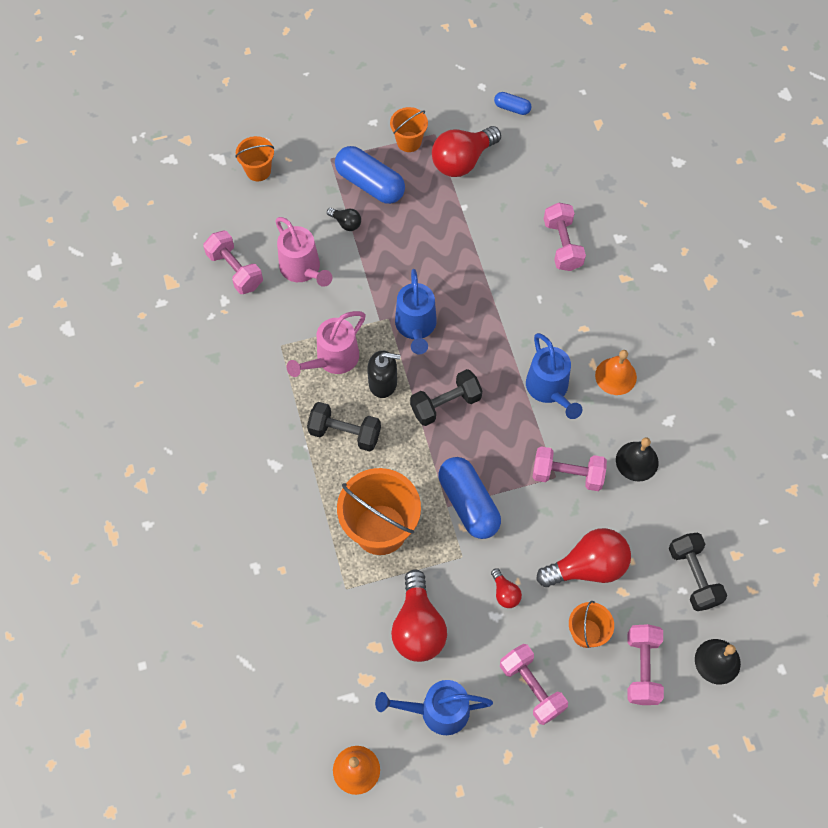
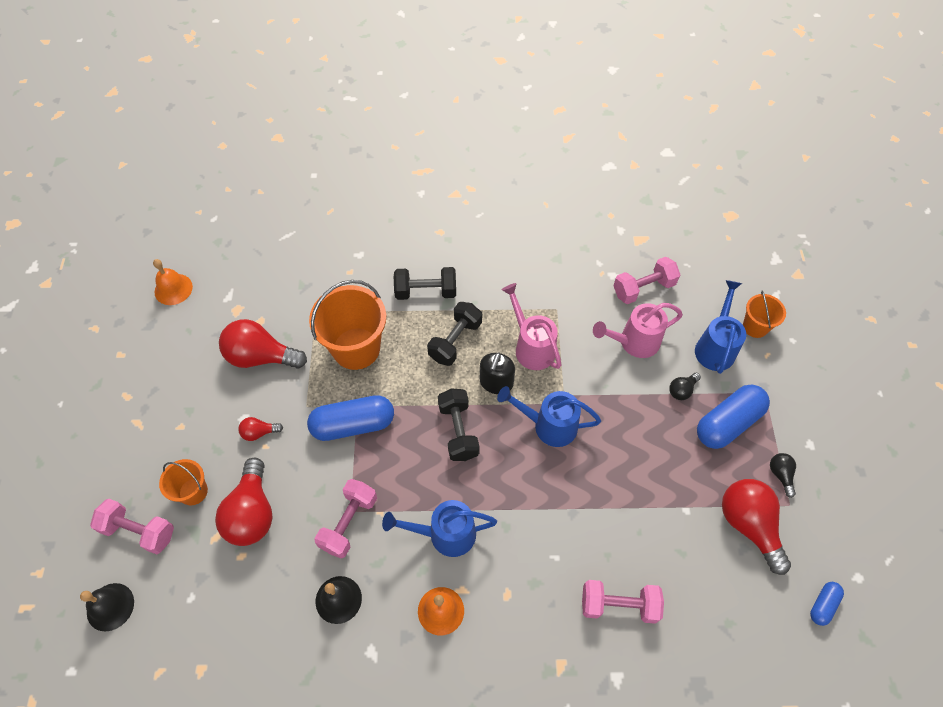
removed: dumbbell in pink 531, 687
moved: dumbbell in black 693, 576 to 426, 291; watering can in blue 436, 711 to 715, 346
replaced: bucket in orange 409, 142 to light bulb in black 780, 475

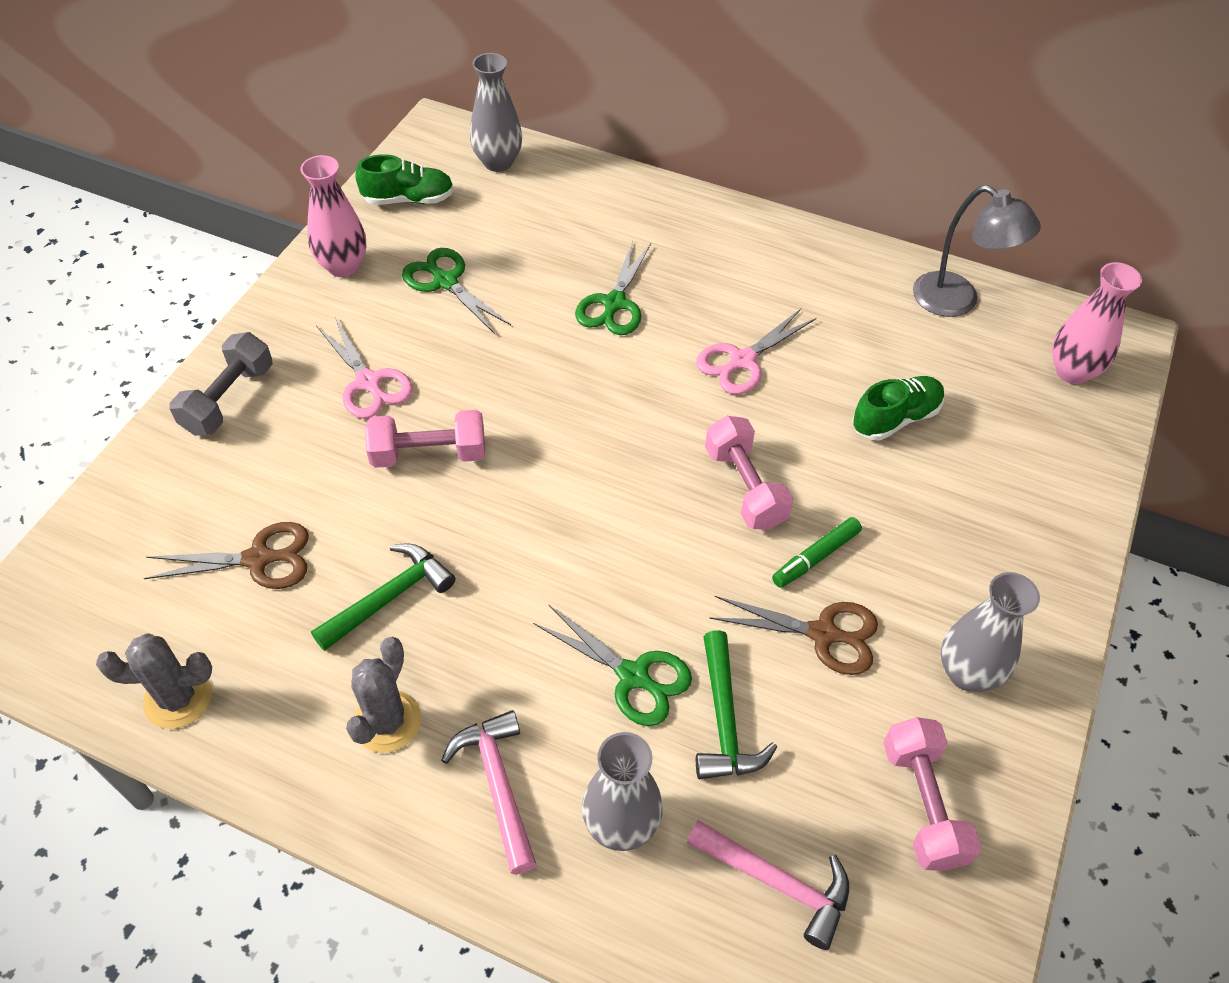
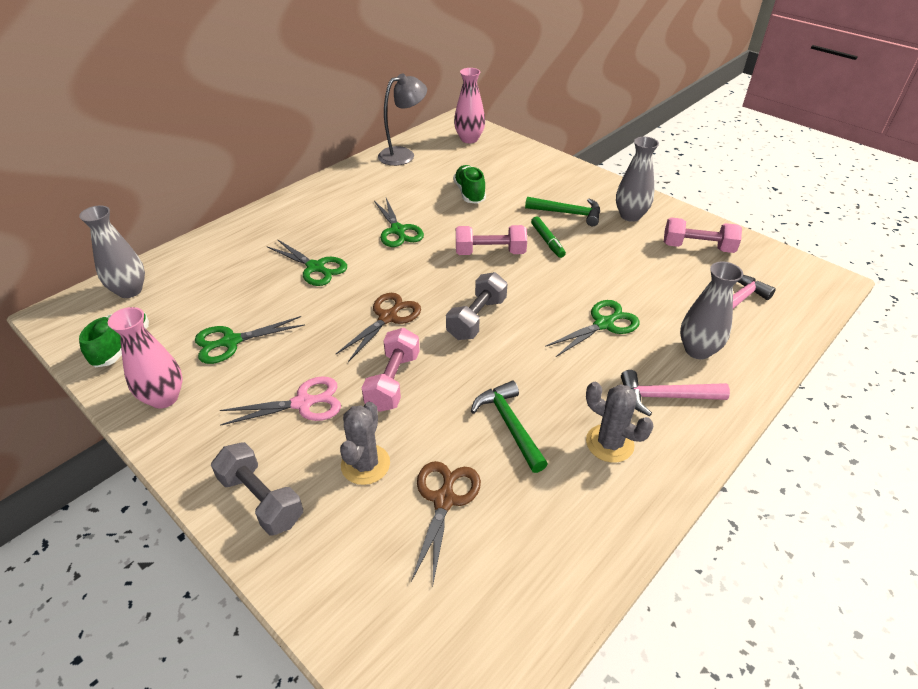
added: dumbbell in grey 477, 318
moved: scissors in brown 822, 634 to 388, 318; cactus in grey 178, 698 to 365, 464; hammer in green 724, 719 to 568, 213
recoloured: scissors in pink 742, 360 to scissors in green 398, 230

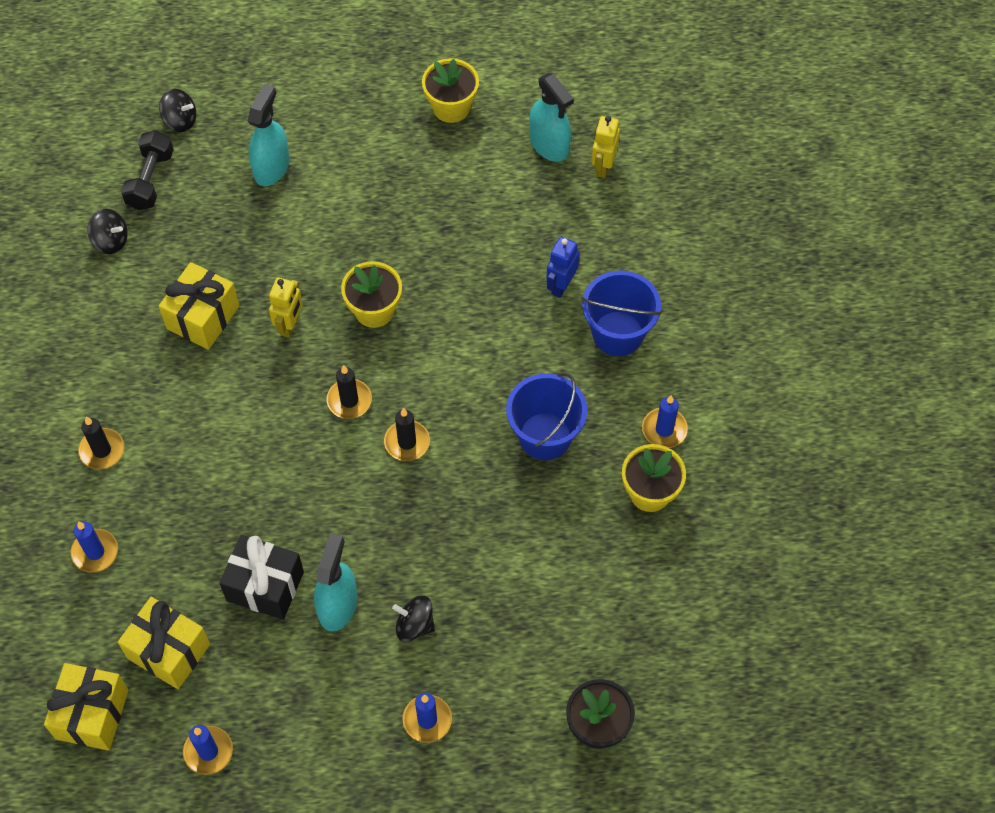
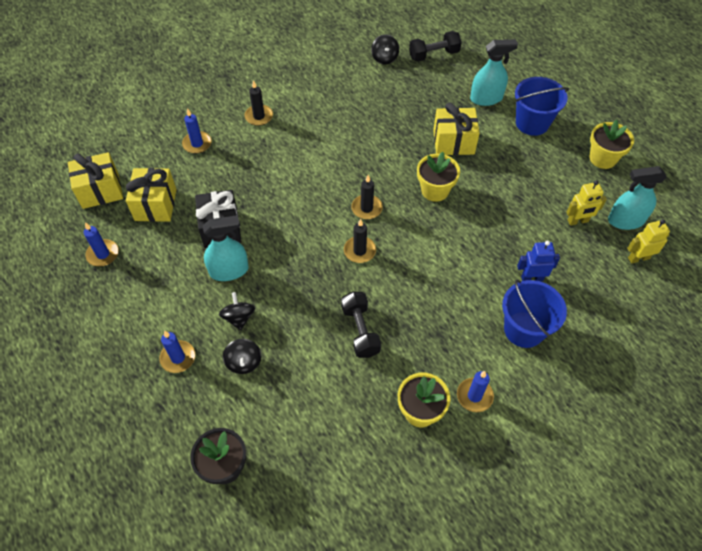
added: dumbbell in black 360, 330
moved: spinning top in black 180, 120 to 244, 362; gift in yellow 203, 317 to 453, 142; bucket in blue 545, 436 to 532, 123; robot in yellow 290, 325 to 578, 221
turned: spray bottle in turquoise 549, 144 = 625, 220 60 degrees clockwise

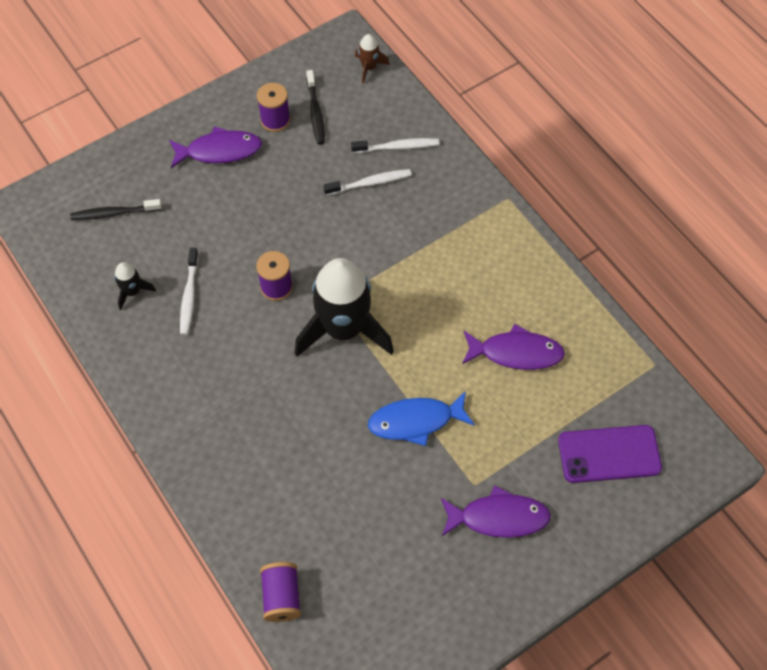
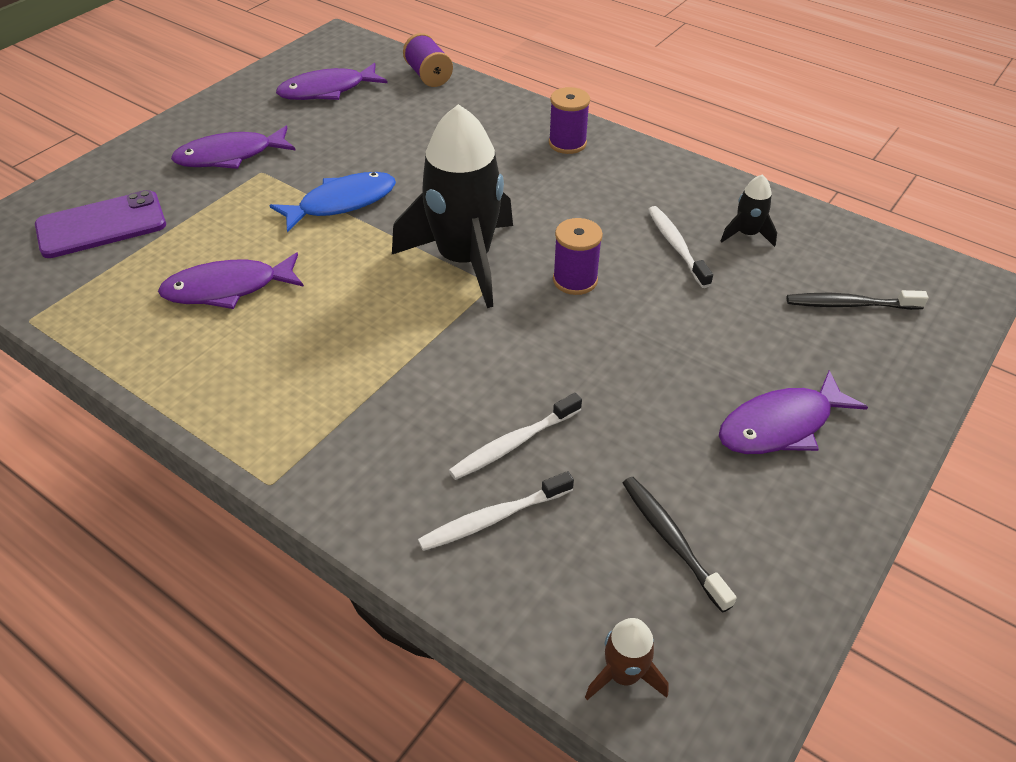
added: fish in purple 327, 90
moved: spool in purple 275, 120 to 567, 143
turned: toothbrush in black 114, 213 = 850, 305 150 degrees counterclockwise

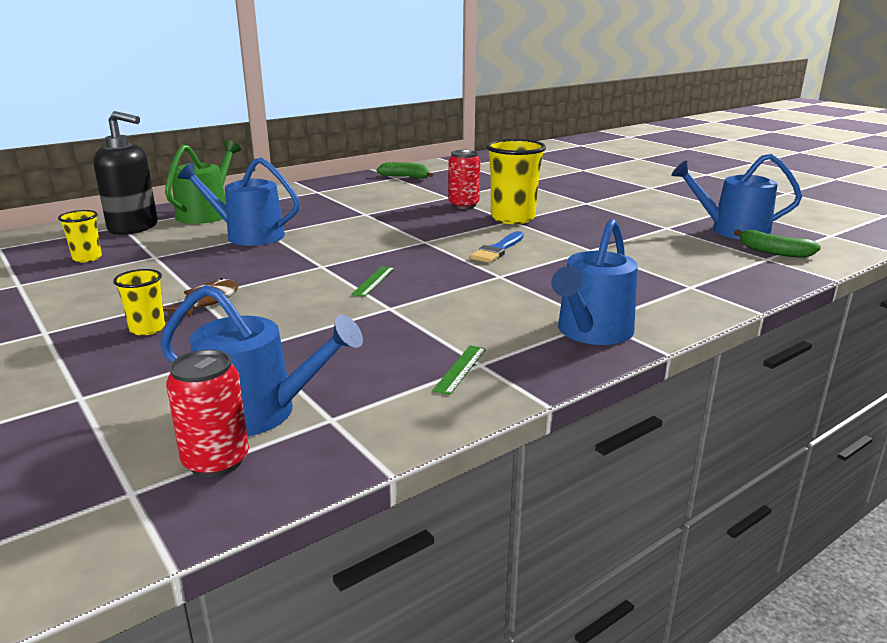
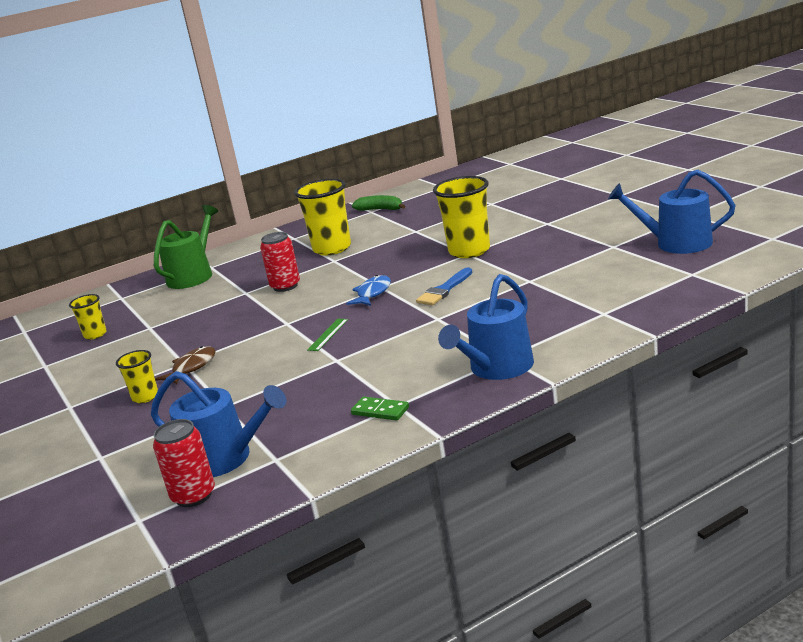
removed: soap dispenser in black 133, 227; watering can in blue 248, 235; banana in green 774, 252
added: cup in yellow 332, 248; fish in blue 372, 293
moved: can in red 463, 205 to 285, 286
replaced: ruler in green 460, 369 to domino in green 380, 411

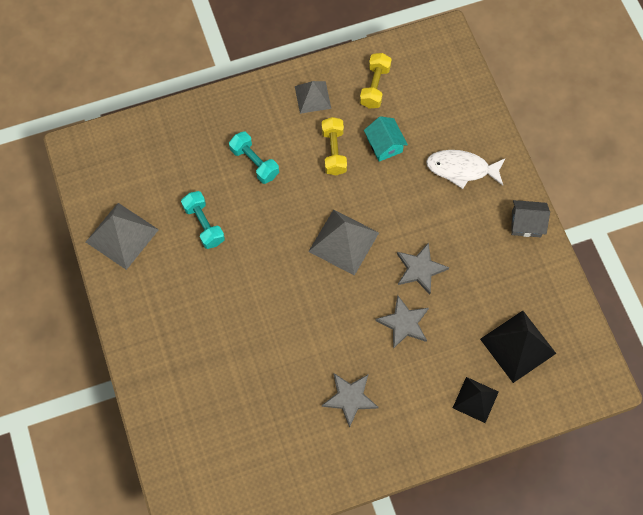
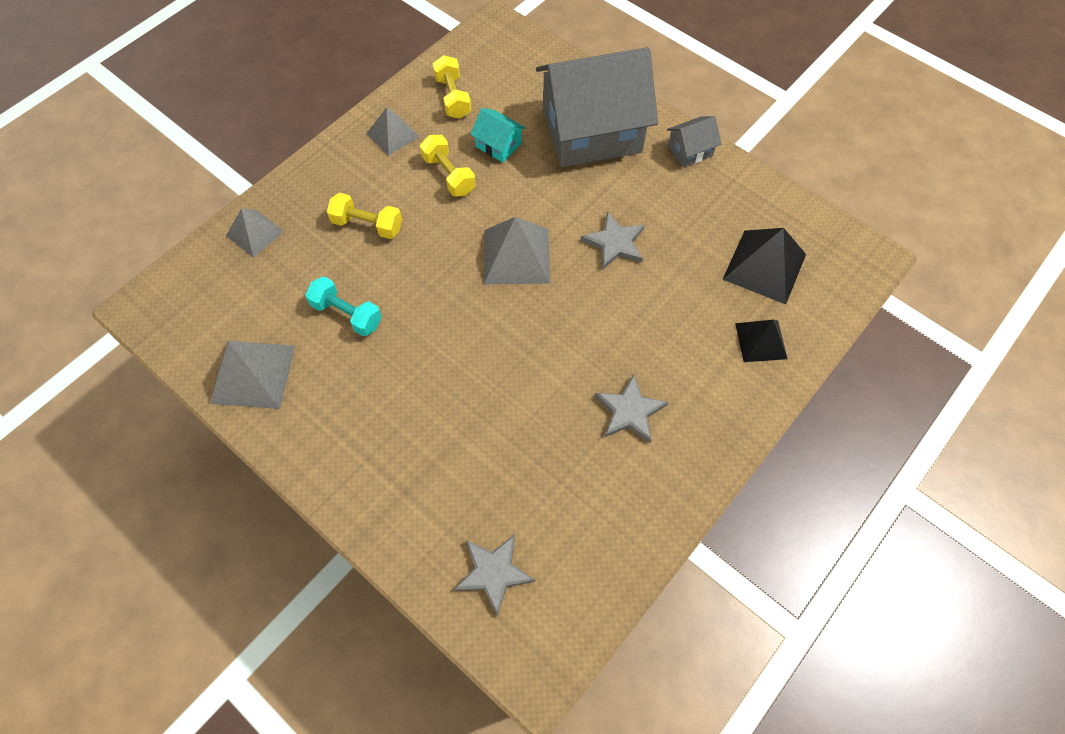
added: pyramid in grey 255, 233
moved: star in grey 404, 323 to 493, 572
replaced: fish in white 461, 169 to house in grey 592, 131
recoloured: dumbbell in turquoise 254, 163 to dumbbell in yellow 367, 225

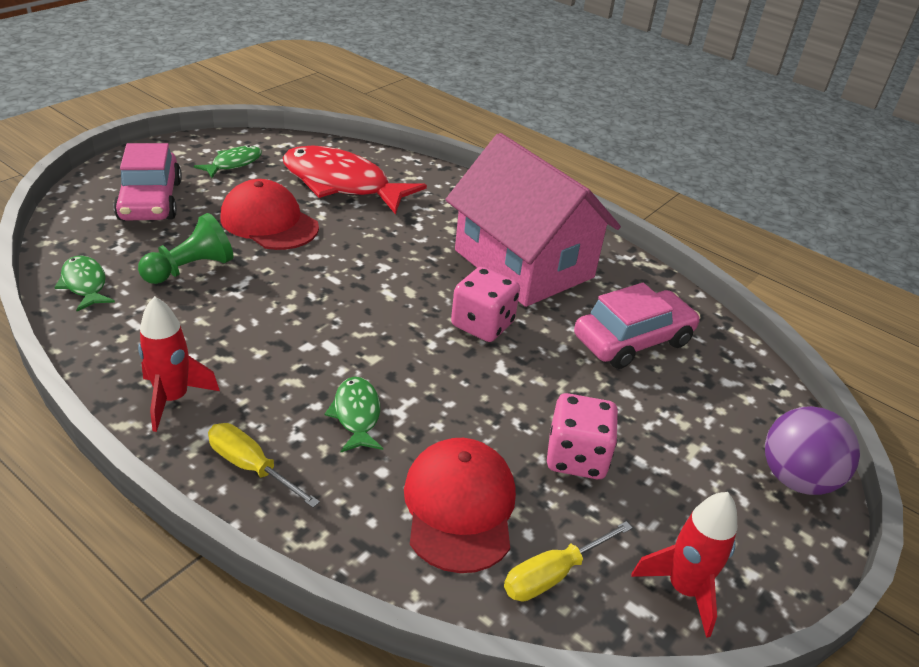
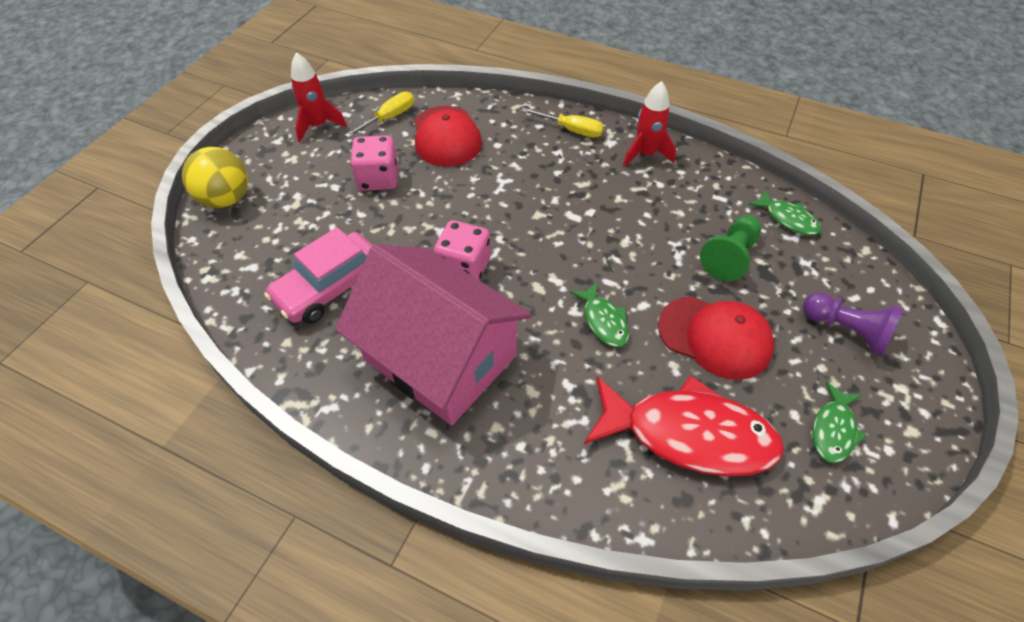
moved: fish in green 356, 415 to 603, 321
replaced: car in pink 150, 201 to pawn in purple 846, 331
recoloured: ball in purple 796, 479 to ball in yellow 226, 199

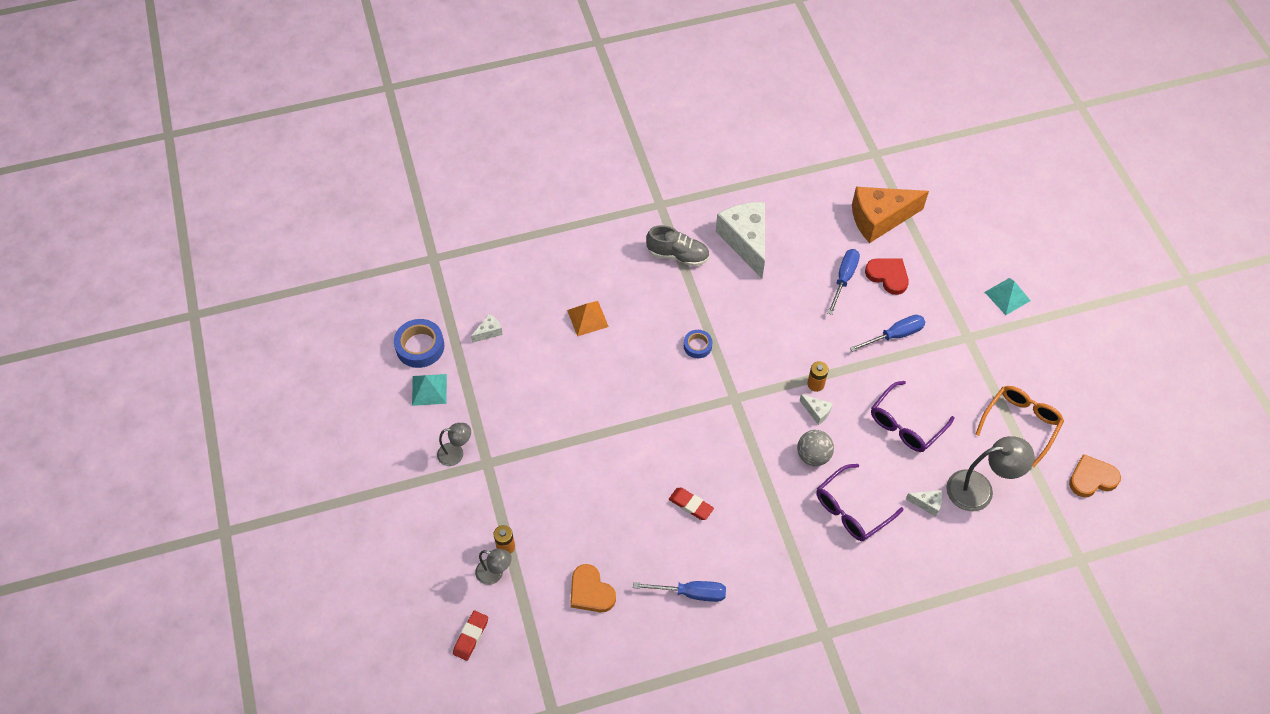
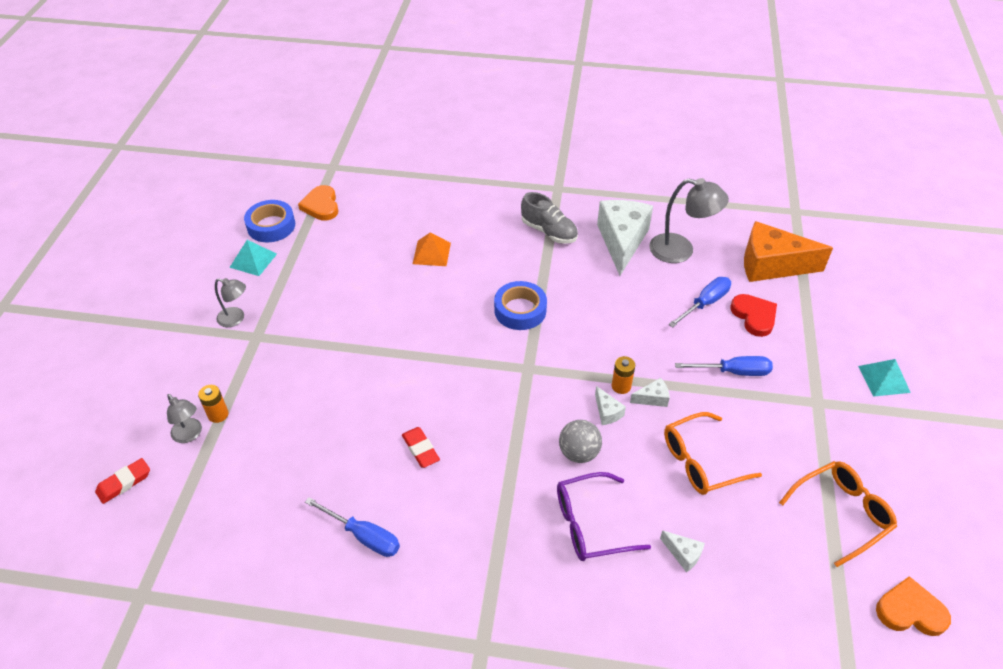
moved: heart in orange 591, 591 to 321, 206; cheese in white 489, 332 to 652, 398; lamp in grey 979, 489 to 681, 250
recoloured: glasses in purple 906, 424 to glasses in orange 701, 461
resized: tape in blue 697, 346 = 520, 310 x1.70

